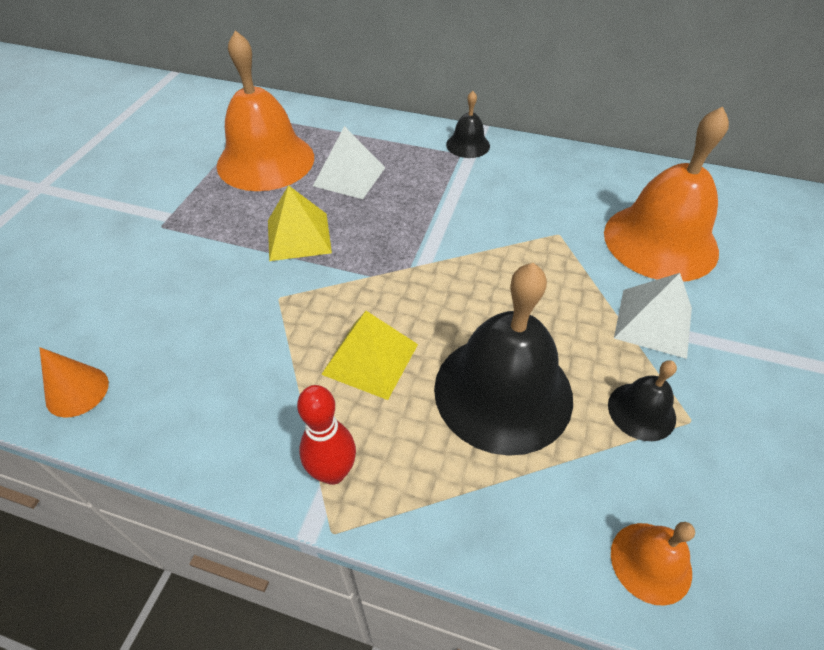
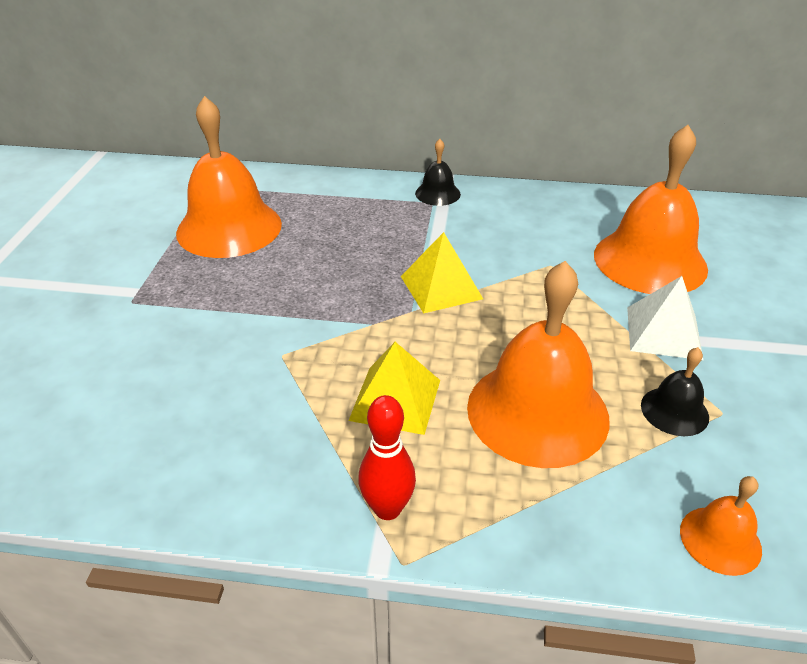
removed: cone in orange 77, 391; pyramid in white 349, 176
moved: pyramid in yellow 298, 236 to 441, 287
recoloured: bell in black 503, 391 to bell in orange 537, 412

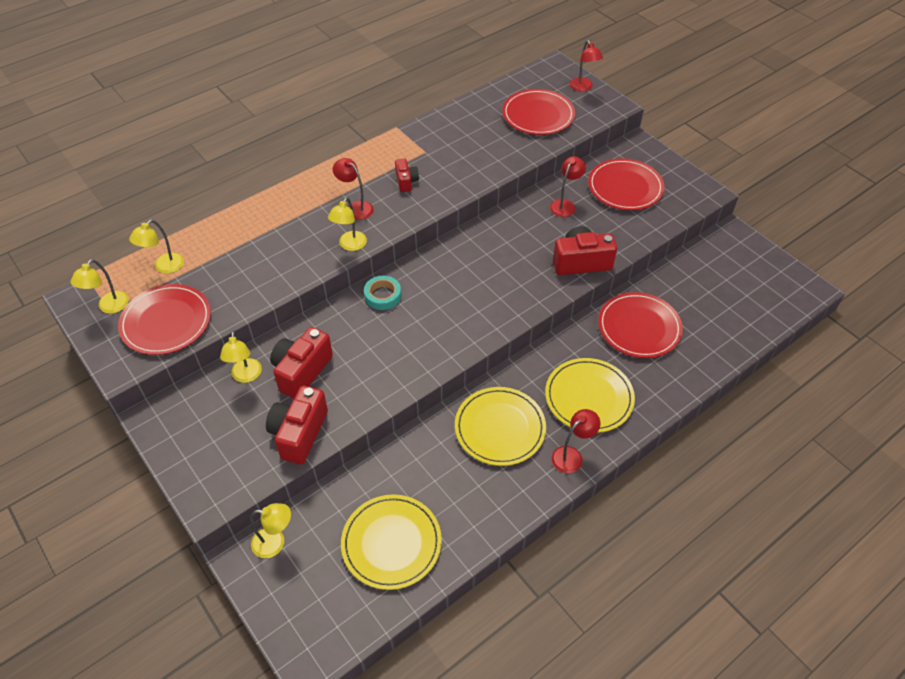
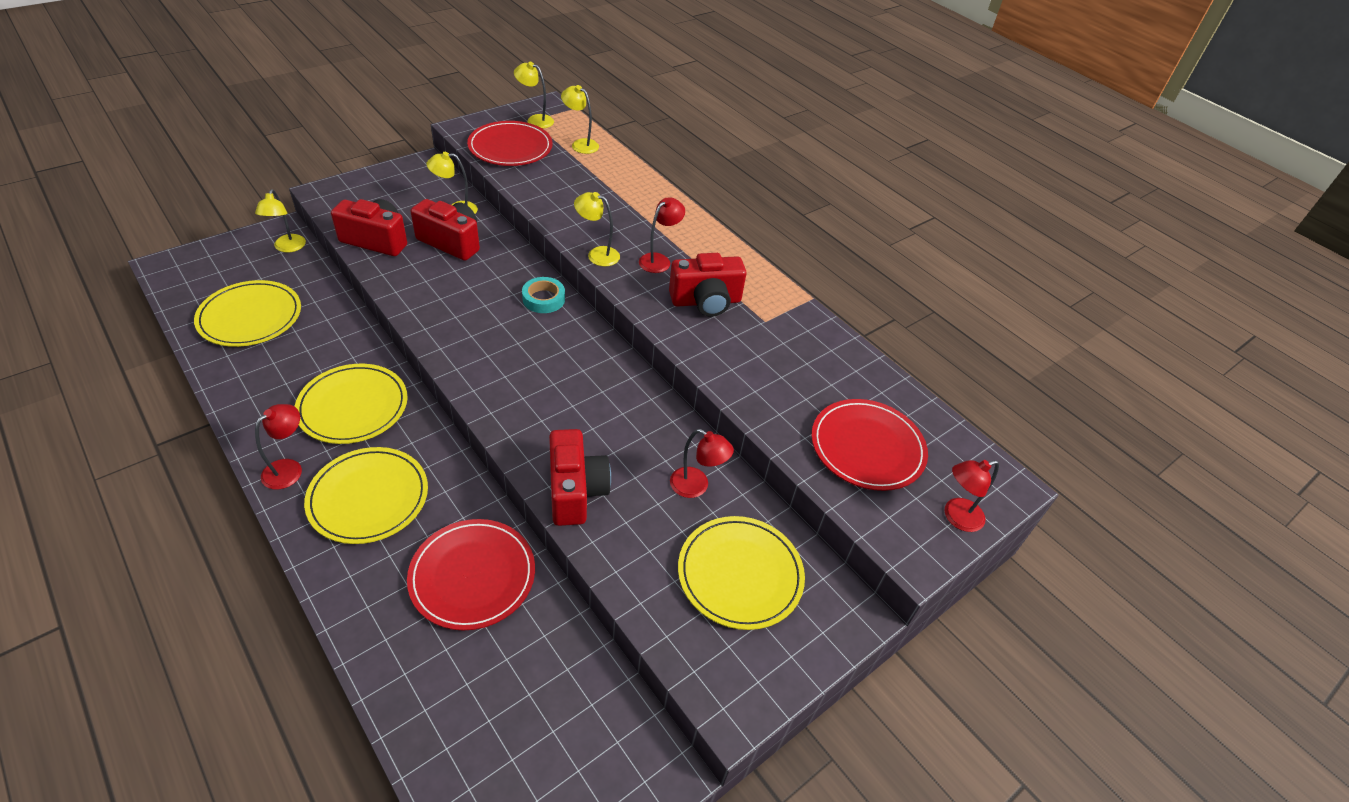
recoloured: plate in red 625, 187 to plate in yellow 740, 574
turned: lamp in red 572, 455 = 289, 469 105 degrees counterclockwise
resized: camera in red 406, 181 = 706, 301 x1.79

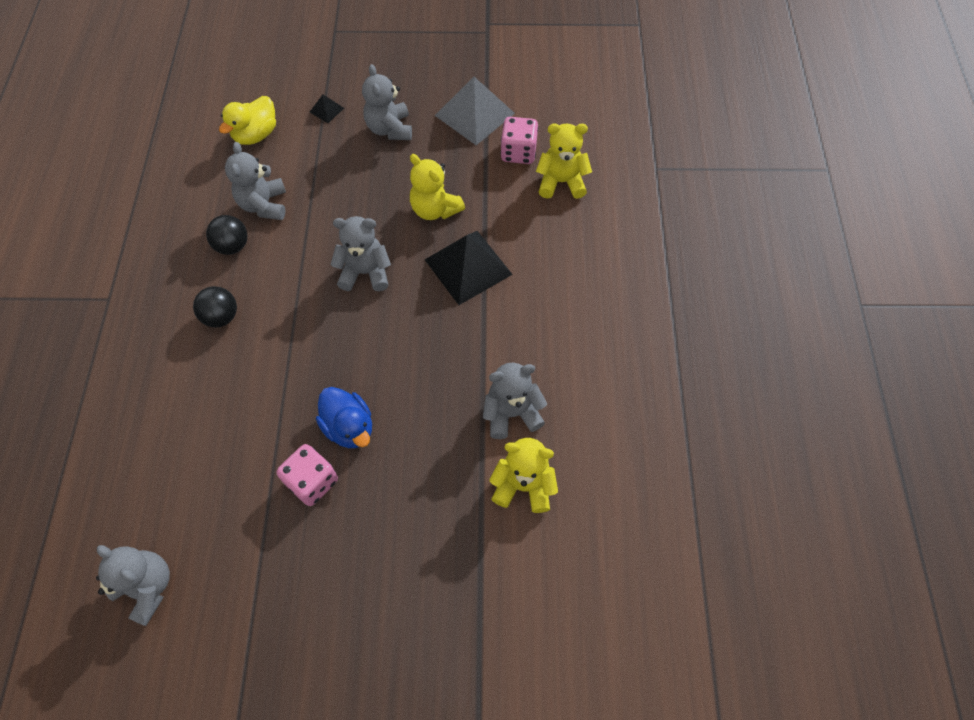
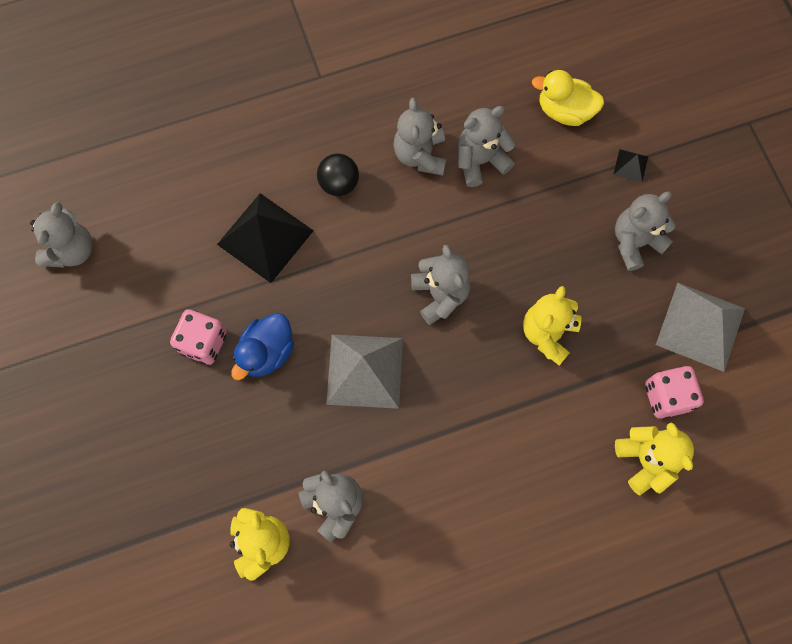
added: pyramid in grey 365, 370
moved: pyramid in black 468, 266 to 265, 237
replaced: ball in black 233, 246 to teddy bear in grey 420, 155

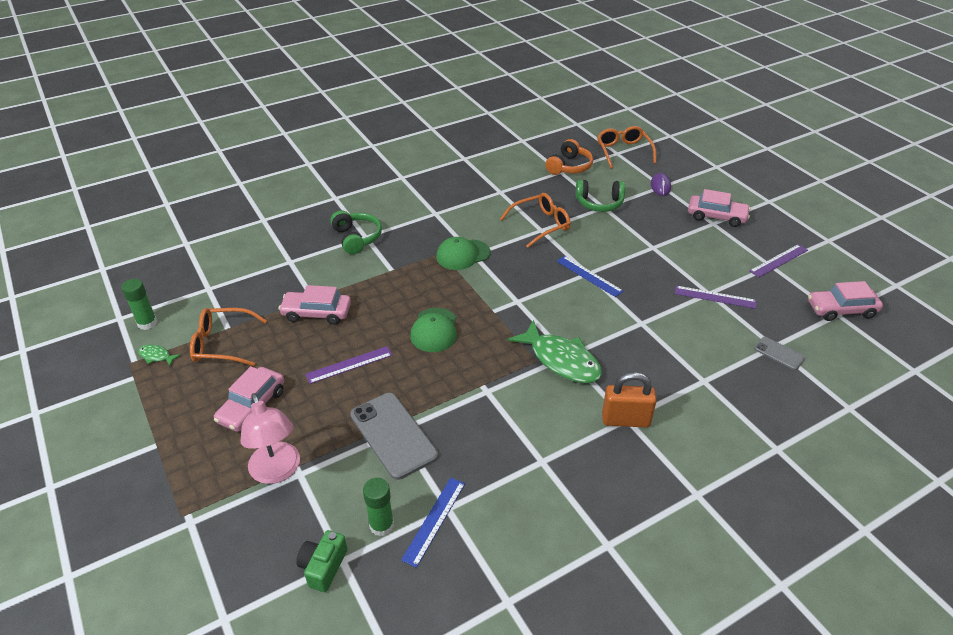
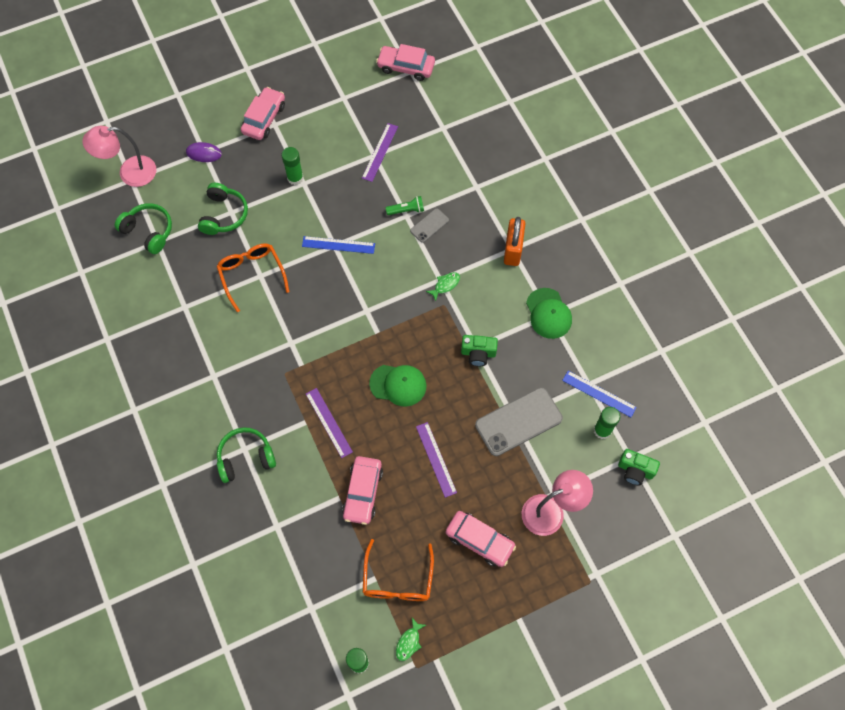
added: glue stick in green 295, 178; flashlight in green 406, 210; camera in green 478, 353
moved: ruler in purple 778, 260 to 328, 422; phone in grey 779, 353 to 429, 225; cap in green 463, 255 to 548, 313
replaced: glasses in orange 623, 151 to lamp in pink 129, 173
recoloured: headphones in orange 569, 166 to headphones in green 148, 231
turned: ruler in blue 589, 276 = 338, 245 45 degrees clockwise; car in pink 841, 309 = 406, 67 105 degrees clockwise
resized: fish in green 561, 360 = 445, 285 x0.43

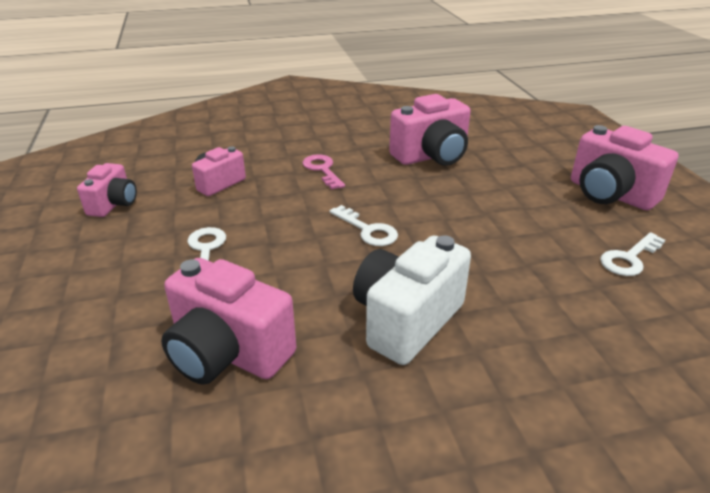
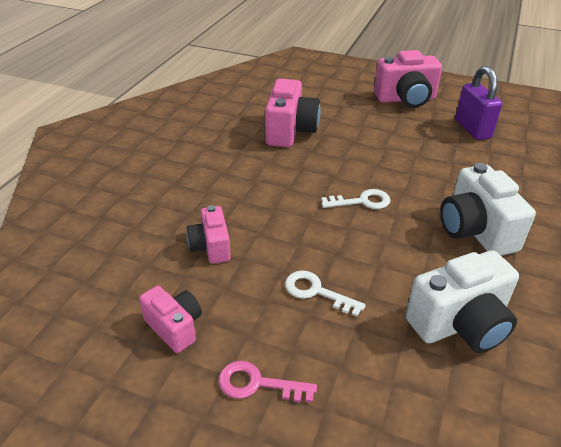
moved: key in pink 322, 170 to 257, 384
replaced: key in white 629, 258 to padlock in purple 472, 129
recoloured: camera in pink 228, 353 to camera in white 460, 324

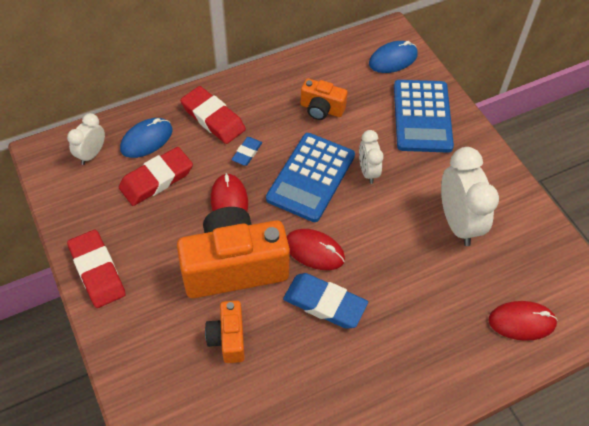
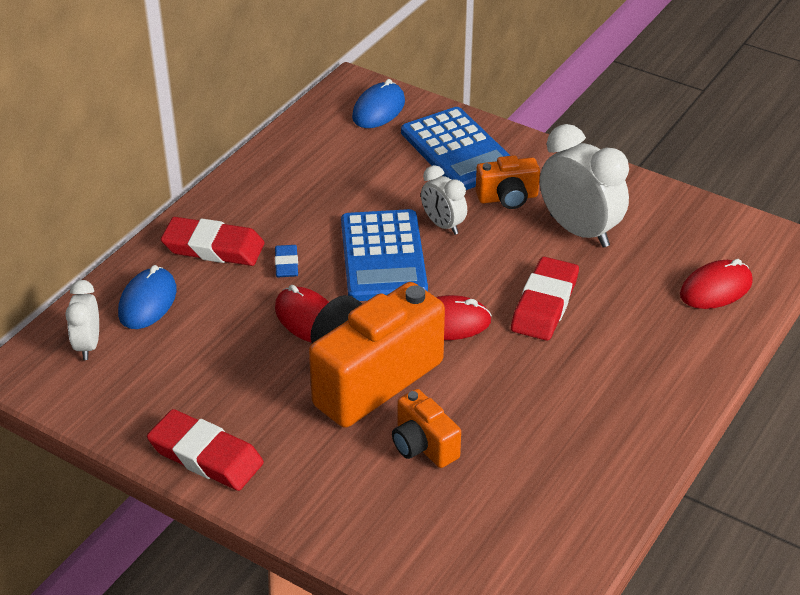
removed: eraser in blue 324, 303
moved: camera in orange 321, 109 to 507, 198; eraser in red 156, 179 to 544, 304

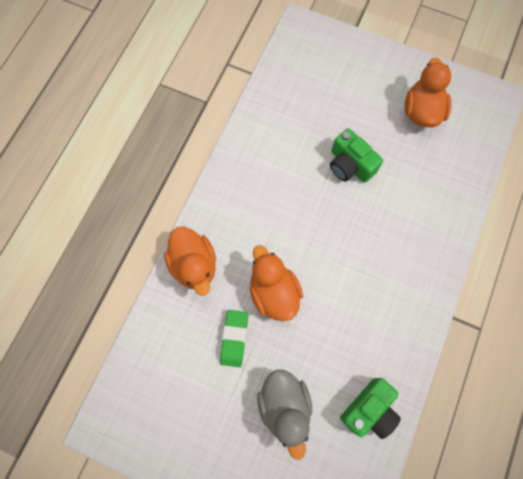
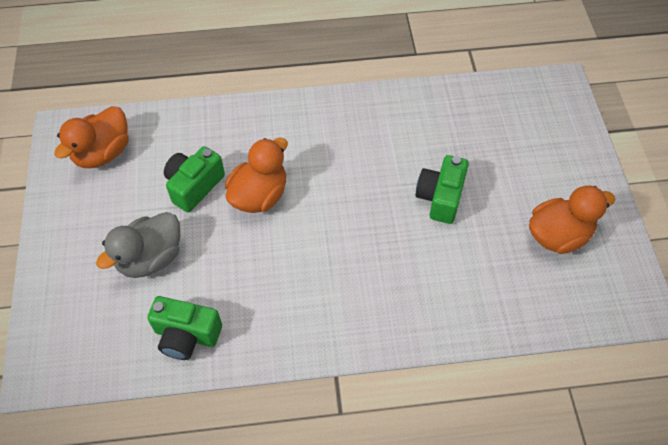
moved: duck in orange 194, 265 to 103, 153
replaced: eraser in green 234, 338 to camera in green 194, 186

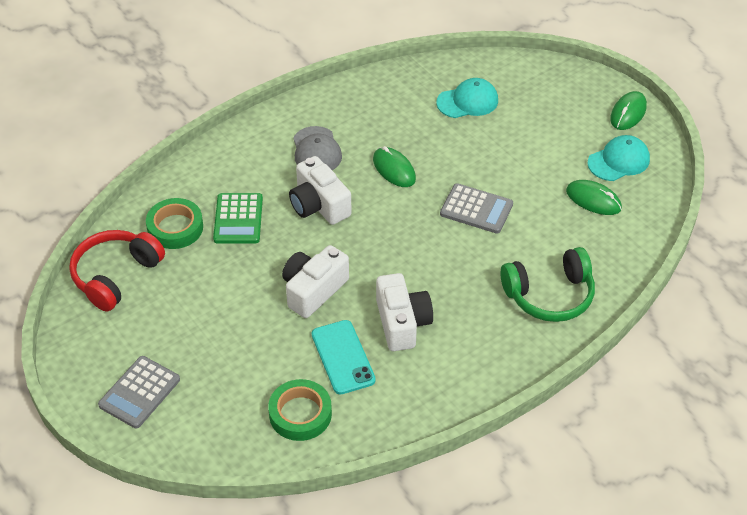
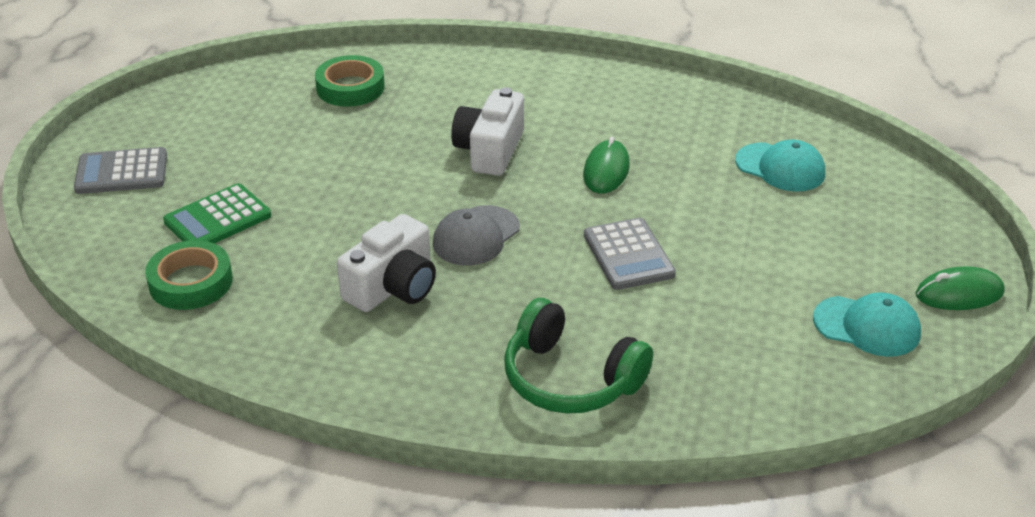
removed: headphones in red 115, 275; camera in white 313, 290; phone in turquoise 343, 357; mouse in green 593, 200
moved: calculator in green 238, 219 to 217, 219; cap in grey 316, 150 to 476, 236

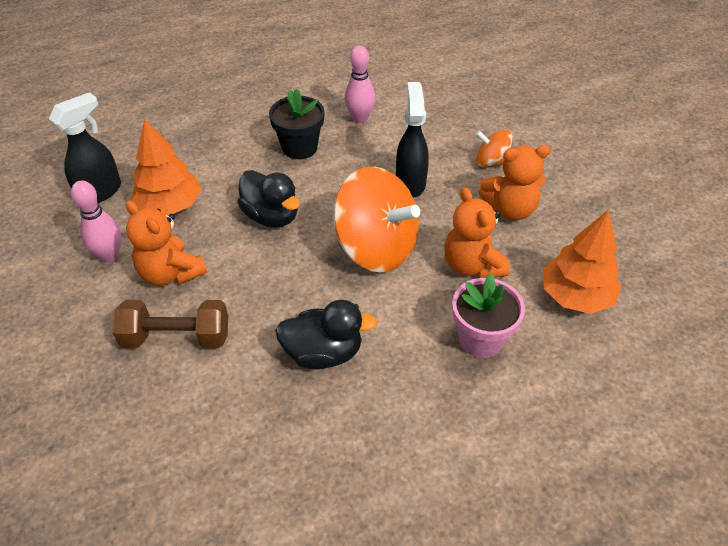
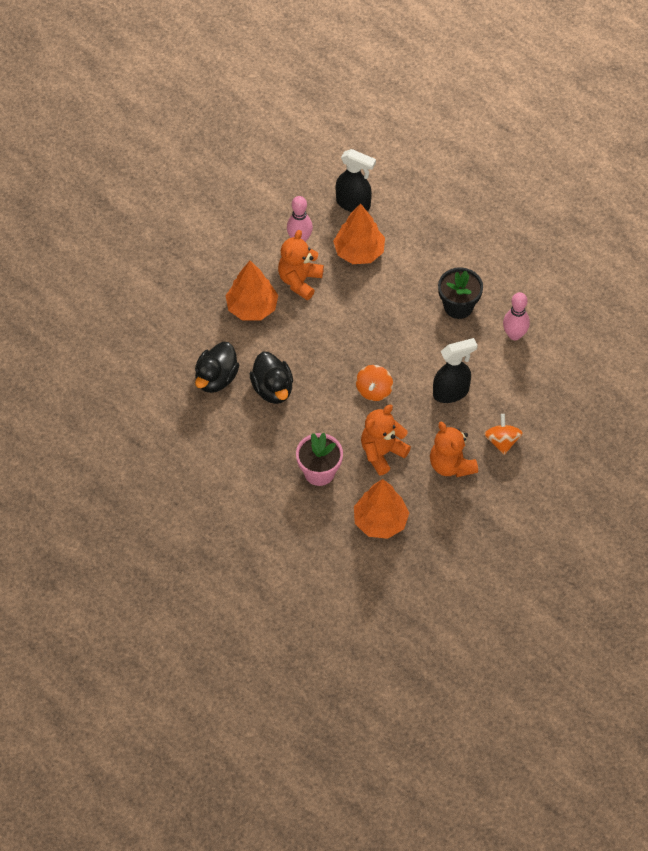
moved: duck in black 271, 216 to 216, 378
replaced: dumbbell in brown 176, 337 to tree in orange 252, 307
resized: spinning top in orange 376, 247 = 374, 390 x0.49

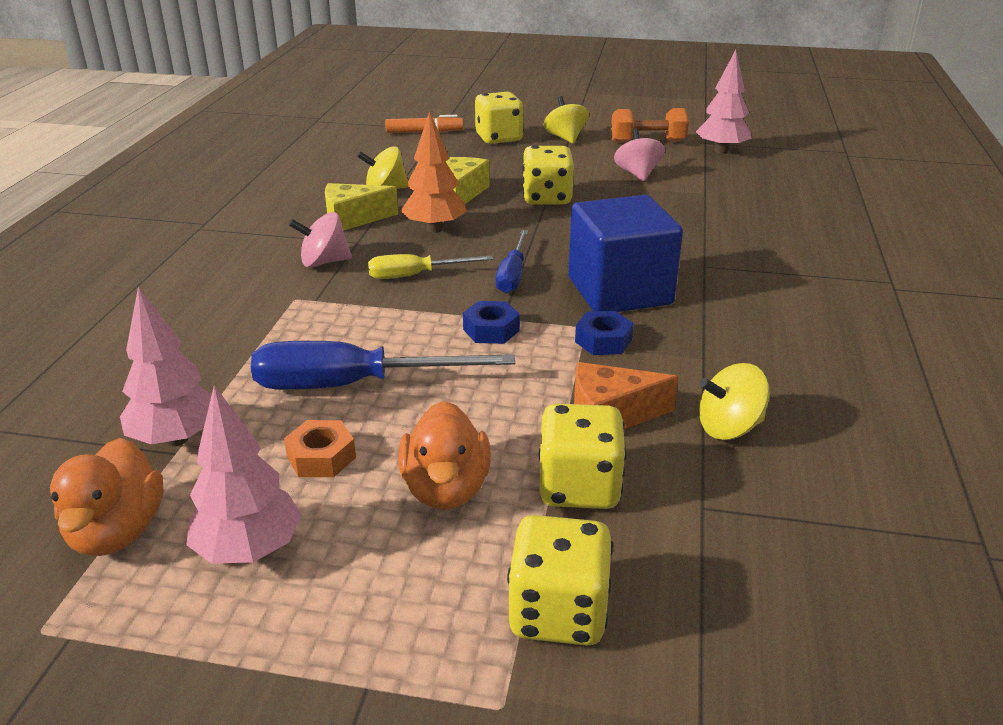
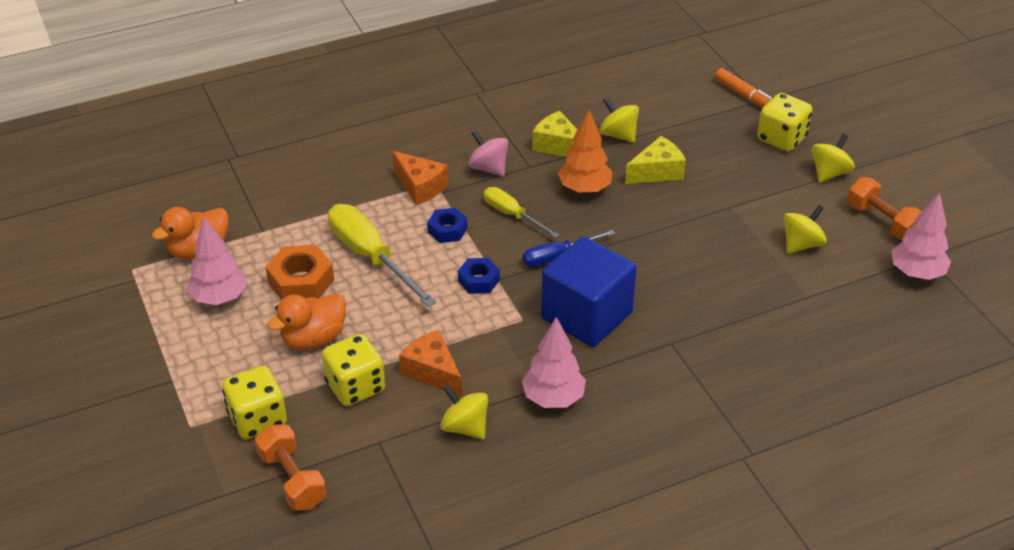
removed: dice in yellow 546, 198
added: dumbbell in orange 292, 480; cheese in orange 420, 187
moved: nut in blue 603, 341 to 447, 230; tree in pink 176, 439 to 553, 398
recoloured: screwdriver in blue 353, 385 to screwdriver in yellow 371, 257; spinning top in pink 637, 174 to spinning top in yellow 801, 244
resized: nut in orange 321, 457 = 301, 281 x1.58

